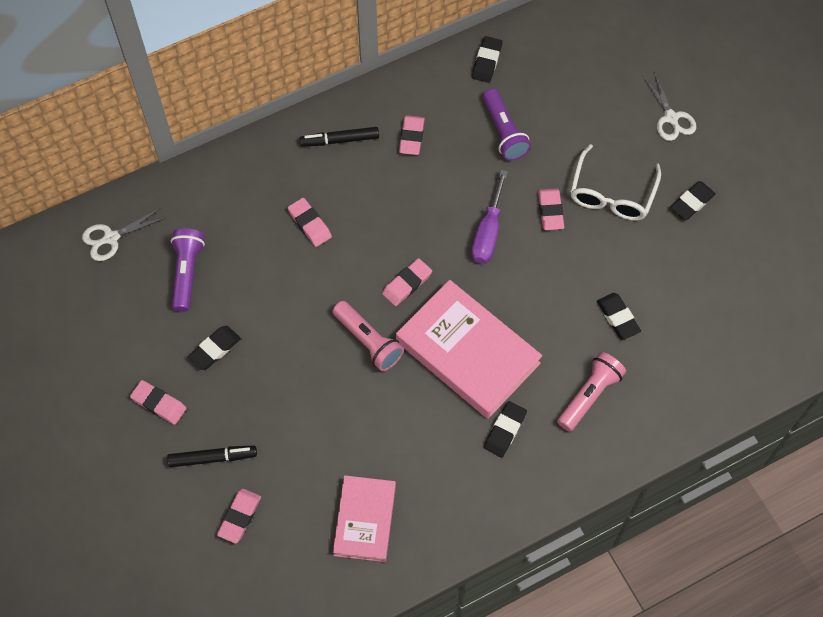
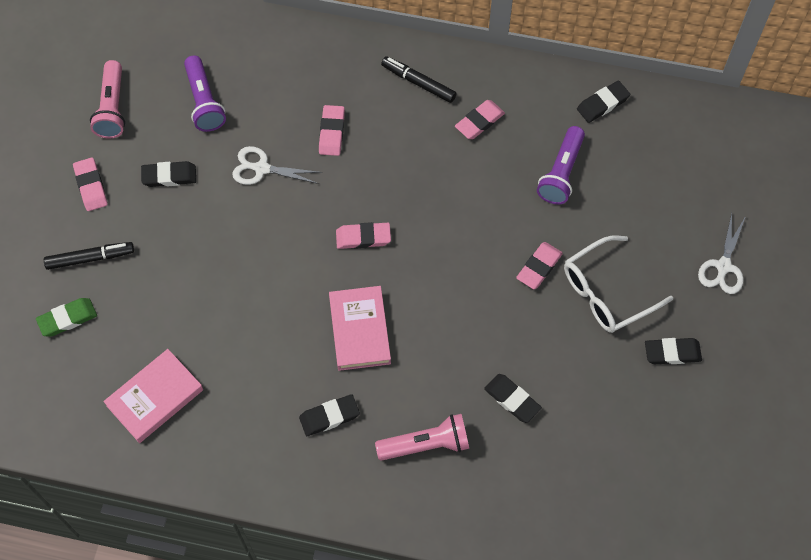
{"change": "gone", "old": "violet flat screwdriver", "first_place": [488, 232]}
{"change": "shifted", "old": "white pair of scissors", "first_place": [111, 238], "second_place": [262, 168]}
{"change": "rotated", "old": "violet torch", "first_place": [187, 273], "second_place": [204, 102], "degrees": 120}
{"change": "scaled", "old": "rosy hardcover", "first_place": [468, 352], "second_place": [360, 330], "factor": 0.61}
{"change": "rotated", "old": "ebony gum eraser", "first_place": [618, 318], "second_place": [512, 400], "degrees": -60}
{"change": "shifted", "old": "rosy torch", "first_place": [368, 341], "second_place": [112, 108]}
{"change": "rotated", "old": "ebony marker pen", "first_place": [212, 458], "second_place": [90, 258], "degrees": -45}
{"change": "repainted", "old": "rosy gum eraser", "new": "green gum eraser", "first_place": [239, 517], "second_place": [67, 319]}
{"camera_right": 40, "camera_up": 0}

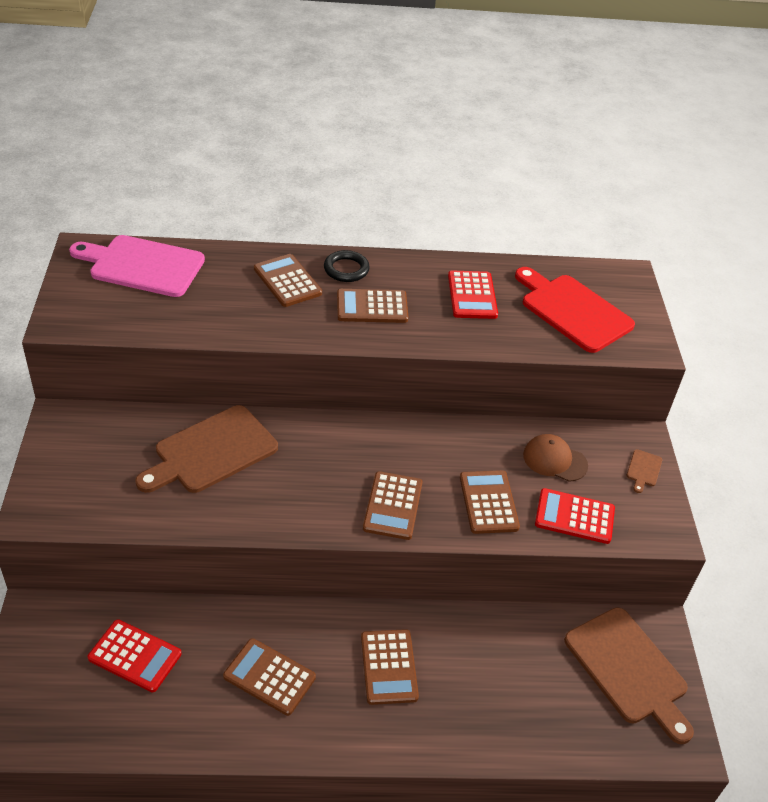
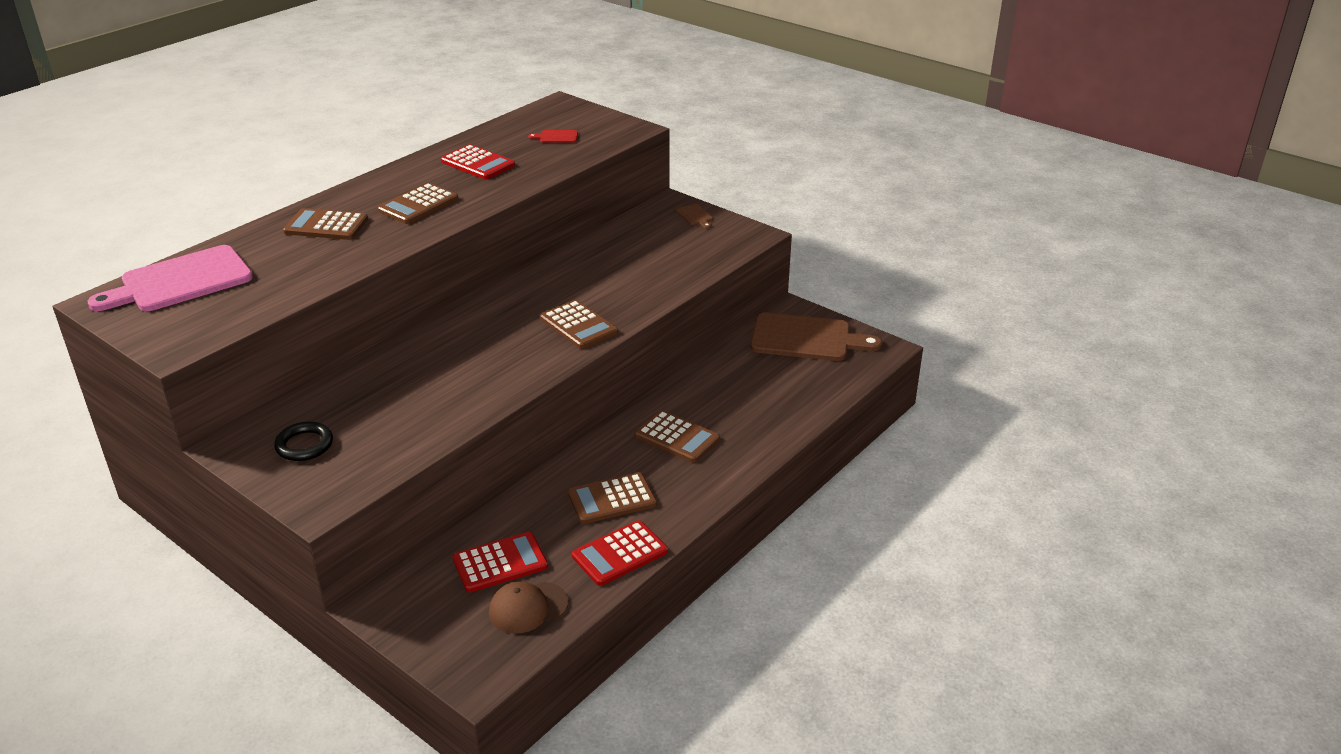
{"change": "shifted", "old": "ebony hoop", "first_place": [346, 269], "second_place": [304, 445]}
{"change": "scaled", "old": "scarlet chopping board", "first_place": [573, 311], "second_place": [556, 137], "factor": 0.4}
{"change": "gone", "old": "brown chopping board", "first_place": [211, 451]}
{"change": "shifted", "old": "brown peaked cap", "first_place": [554, 460], "second_place": [528, 608]}
{"change": "gone", "old": "brown adding machine", "first_place": [488, 502]}
{"change": "shifted", "old": "scarlet adding machine", "first_place": [574, 516], "second_place": [620, 554]}
{"camera_right": -45, "camera_up": -10}

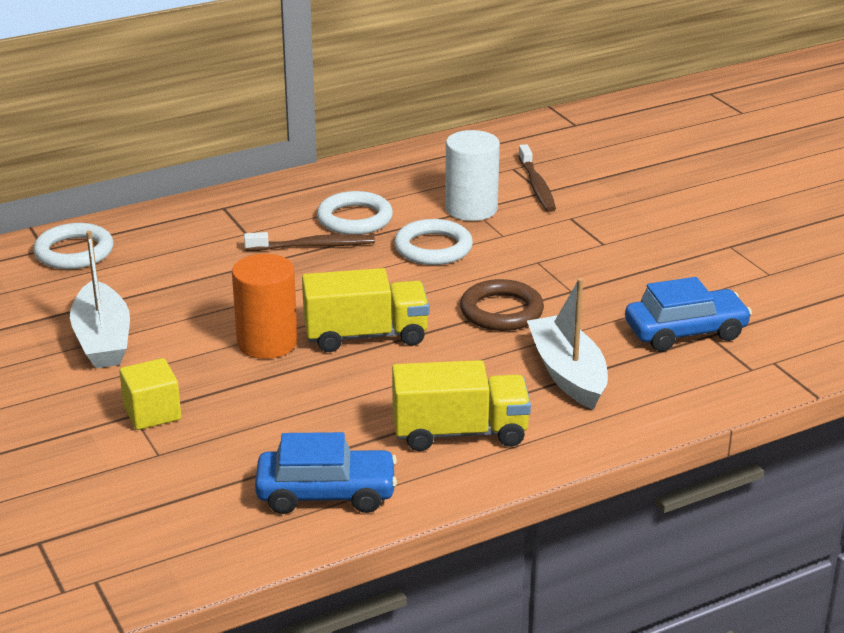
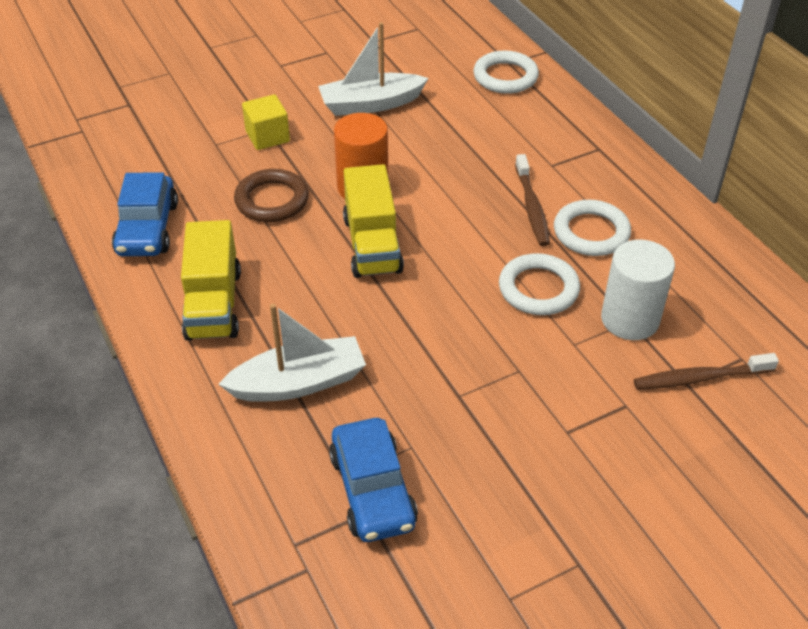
{"change": "shifted", "old": "brown hoop", "first_place": [501, 311], "second_place": [272, 200]}
{"camera_right": 90, "camera_up": 15}

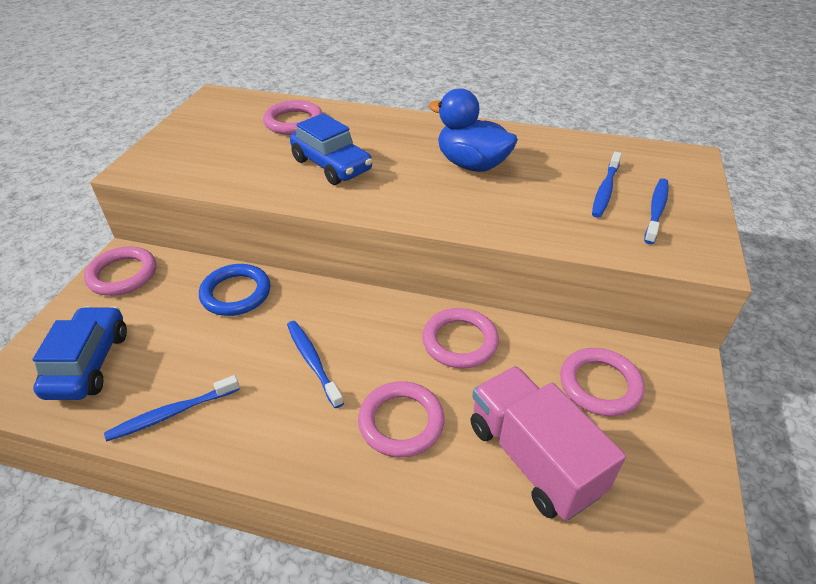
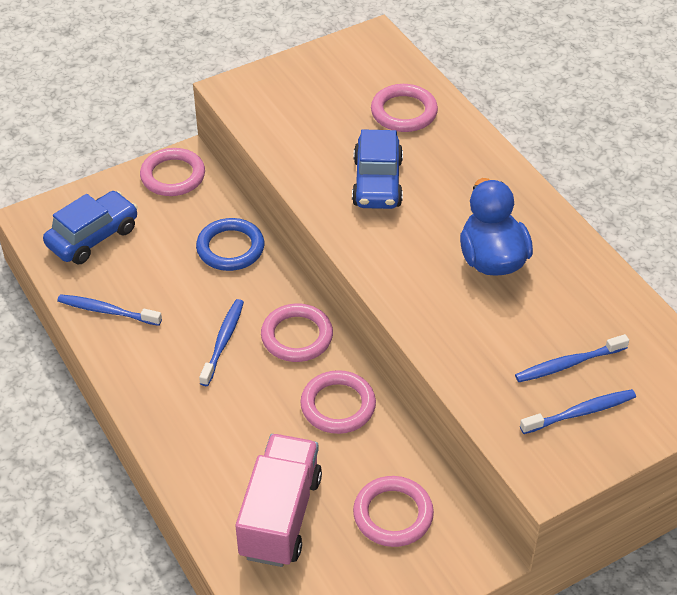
{"change": "shifted", "old": "rosy hoop", "first_place": [401, 422], "second_place": [297, 336]}
{"camera_right": 45, "camera_up": 5}

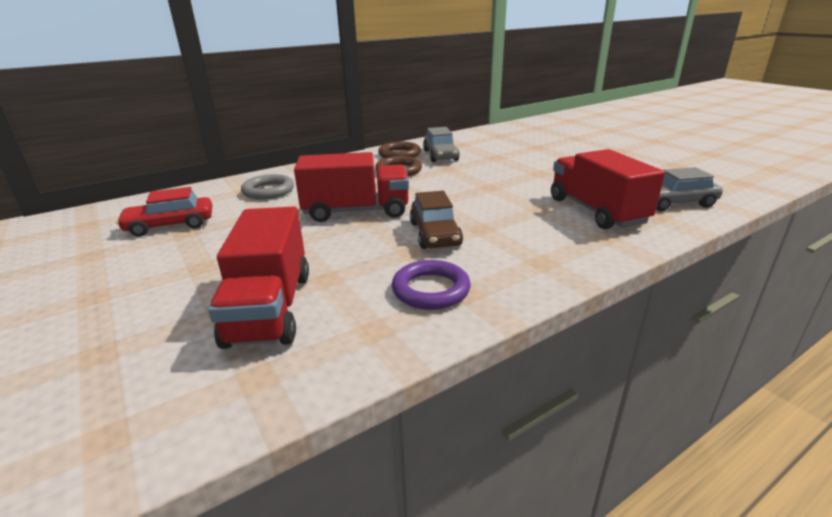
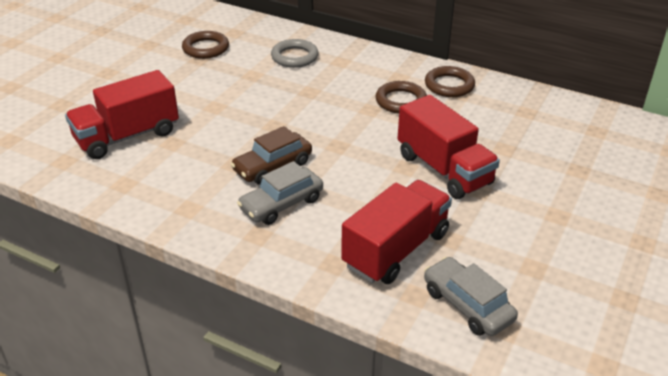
{"change": "shifted", "old": "grey car", "first_place": [440, 155], "second_place": [281, 204]}
{"change": "shifted", "old": "scarlet toy truck", "first_place": [356, 211], "second_place": [444, 169]}
{"change": "swapped", "old": "scarlet car", "new": "brown hoop", "first_place": [170, 225], "second_place": [206, 48]}
{"change": "gone", "old": "violet hoop", "first_place": [431, 290]}
{"camera_right": 60, "camera_up": 10}

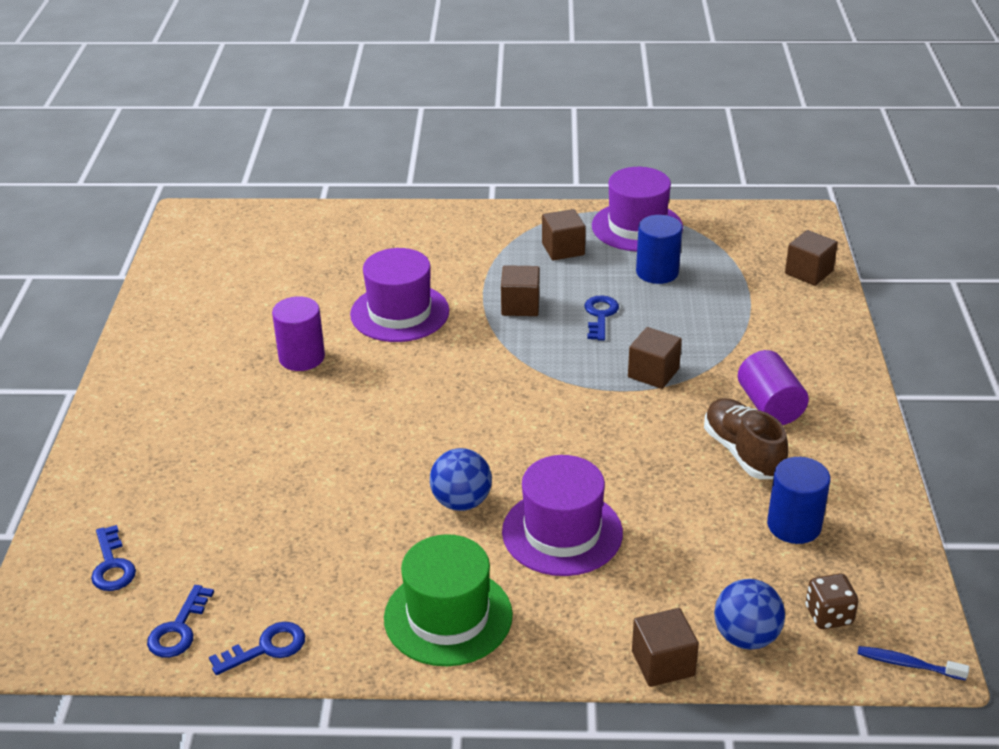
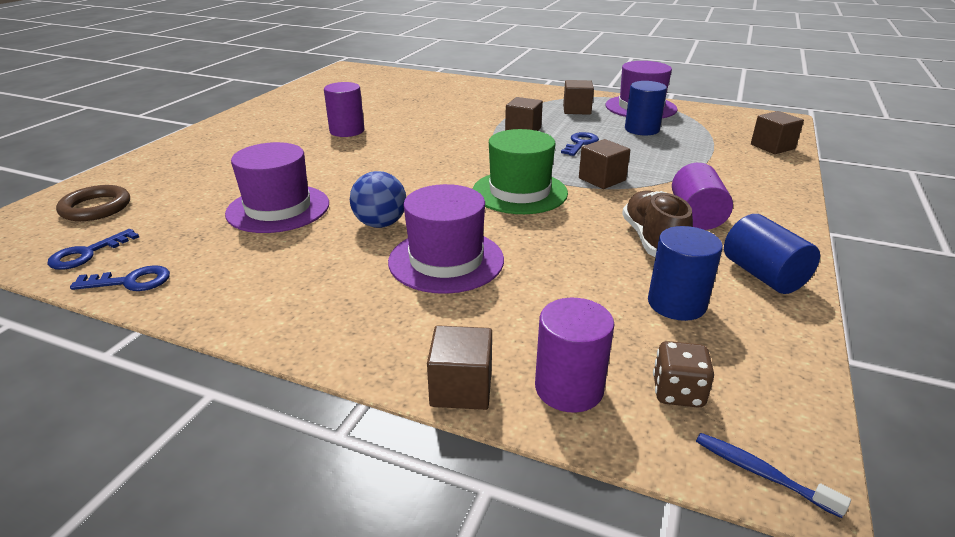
{"change": "shifted", "old": "violet hat", "first_place": [399, 313], "second_place": [278, 208]}
{"change": "swapped", "old": "blue key", "new": "brown hoop", "first_place": [112, 565], "second_place": [96, 208]}
{"change": "shifted", "old": "green hat", "first_place": [448, 616], "second_place": [519, 192]}
{"change": "swapped", "old": "blue play ball", "new": "violet cylinder shape", "first_place": [746, 637], "second_place": [569, 388]}
{"change": "new", "new": "blue cylinder shape", "second_place": [763, 275]}
{"camera_right": 20, "camera_up": -5}

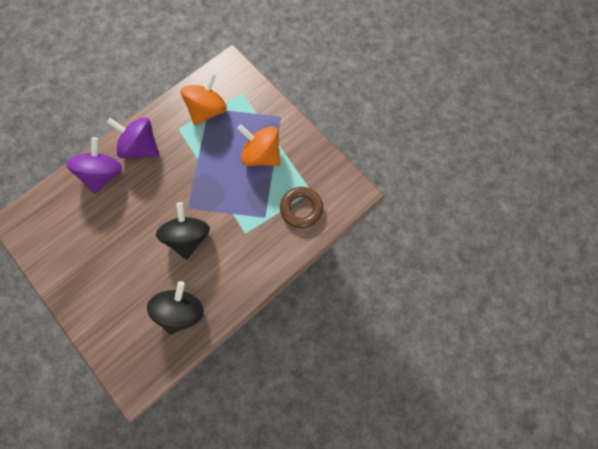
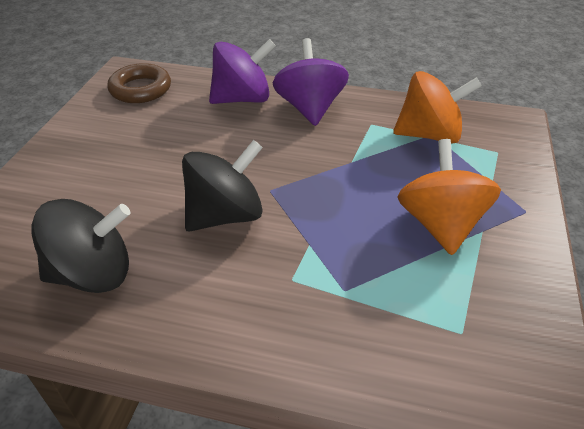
{"change": "shifted", "old": "brown hoop", "first_place": [301, 208], "second_place": [140, 89]}
{"camera_right": 55, "camera_up": -30}

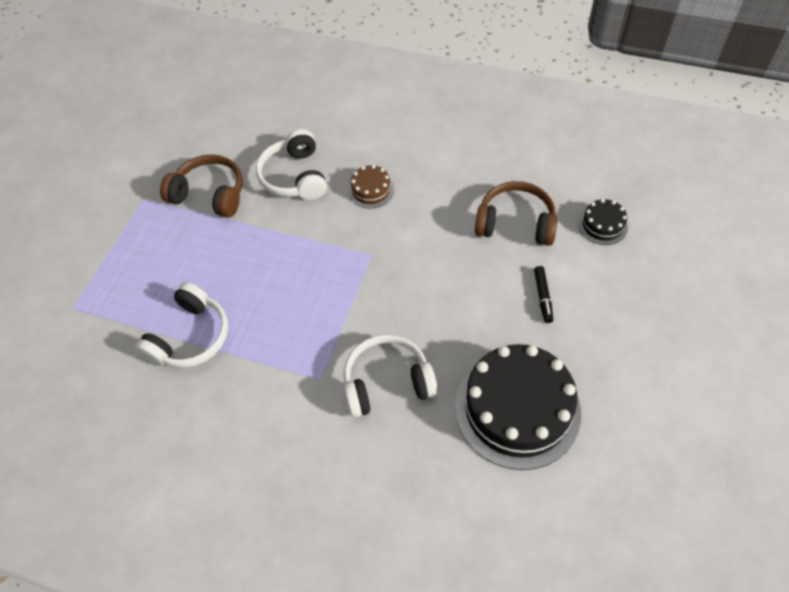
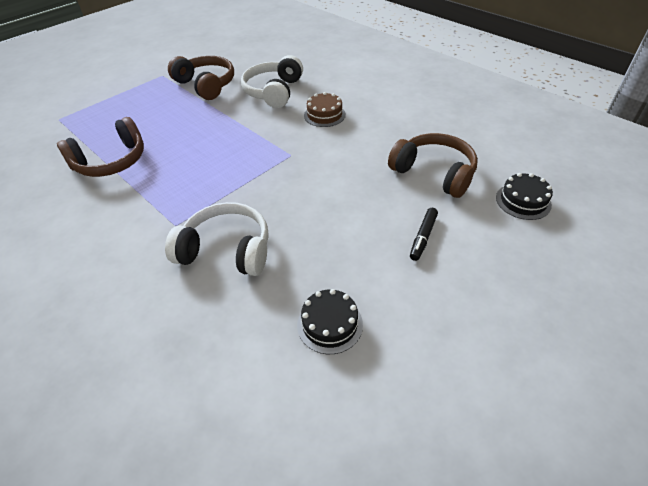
{"change": "repainted", "old": "white headphones", "new": "brown headphones", "first_place": [190, 337], "second_place": [111, 161]}
{"change": "scaled", "old": "ebony gateau", "first_place": [517, 409], "second_place": [329, 324], "factor": 0.45}
{"camera_right": 25, "camera_up": -10}

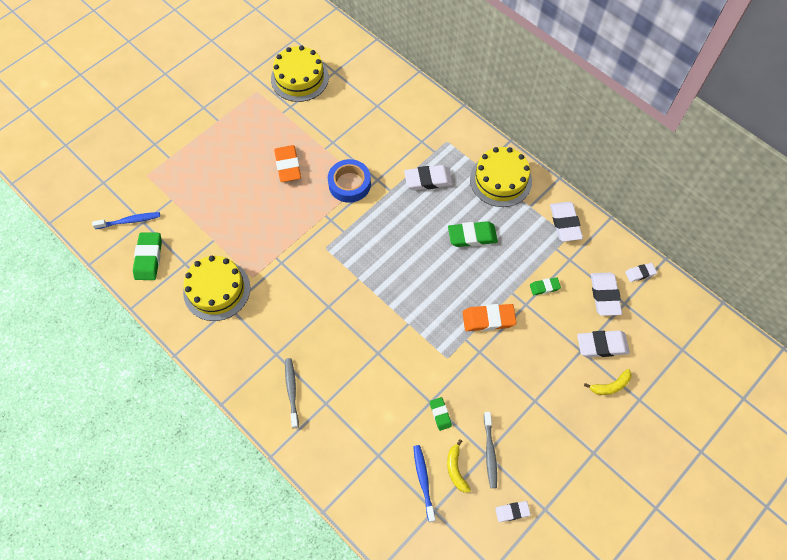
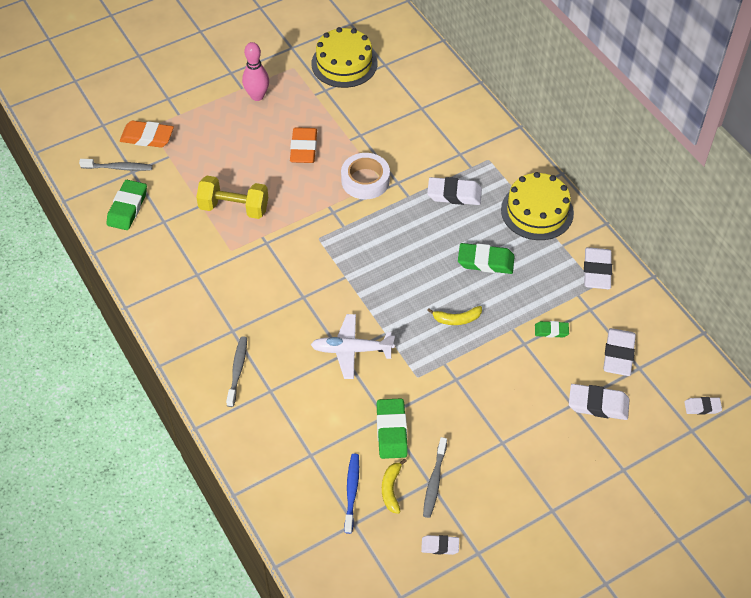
{"change": "repainted", "old": "blue roll of tape", "new": "white roll of tape", "first_place": [349, 184], "second_place": [365, 180]}
{"change": "repainted", "old": "blue tooth brush", "new": "grey tooth brush", "first_place": [129, 221], "second_place": [118, 168]}
{"change": "gone", "old": "bright yellow gateau", "first_place": [217, 290]}
{"change": "shifted", "old": "white gum eraser", "first_place": [640, 273], "second_place": [702, 407]}
{"change": "shifted", "old": "orange-coloured gum eraser", "first_place": [488, 319], "second_place": [147, 137]}
{"change": "shifted", "old": "bright yellow banana", "first_place": [610, 386], "second_place": [457, 319]}
{"change": "scaled", "old": "green gum eraser", "first_place": [440, 414], "second_place": [391, 431], "factor": 1.75}
{"change": "new", "new": "rosy tenpin", "second_place": [257, 96]}
{"change": "new", "new": "bright yellow hand weight", "second_place": [234, 208]}
{"change": "new", "new": "white toy plane", "second_place": [351, 350]}
{"camera_right": 15, "camera_up": -10}

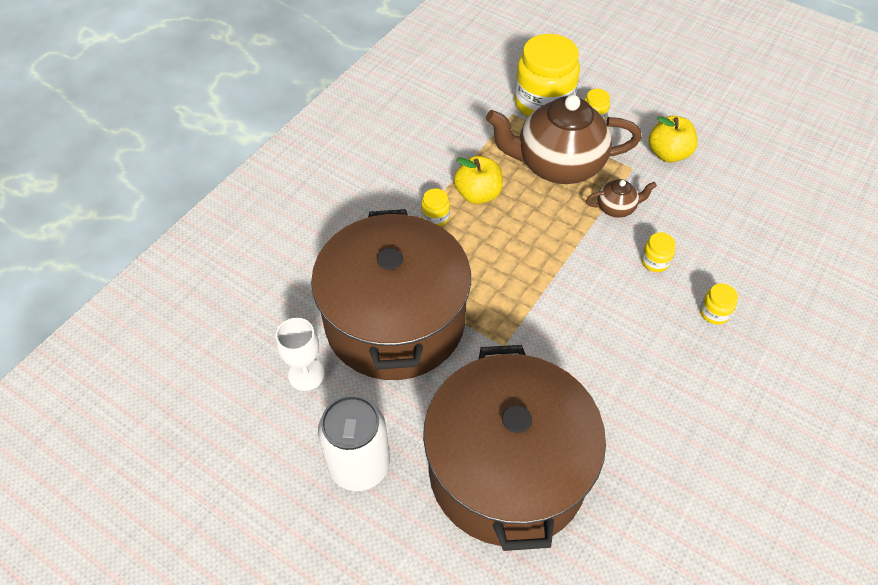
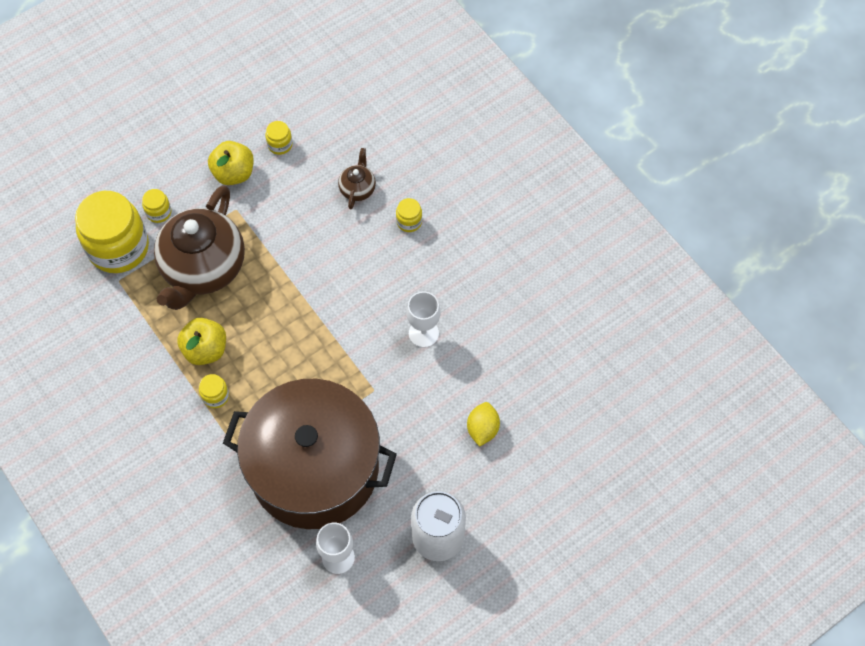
{"change": "shifted", "old": "brown tea pot", "first_place": [616, 208], "second_place": [357, 189]}
{"change": "shifted", "old": "bright yellow jar", "first_place": [655, 261], "second_place": [280, 145]}
{"change": "swapped", "old": "brown cooking pot", "new": "bright yellow citrus fruit", "first_place": [507, 470], "second_place": [482, 429]}
{"change": "new", "new": "white chalice", "second_place": [423, 333]}
{"camera_right": -70, "camera_up": 10}

